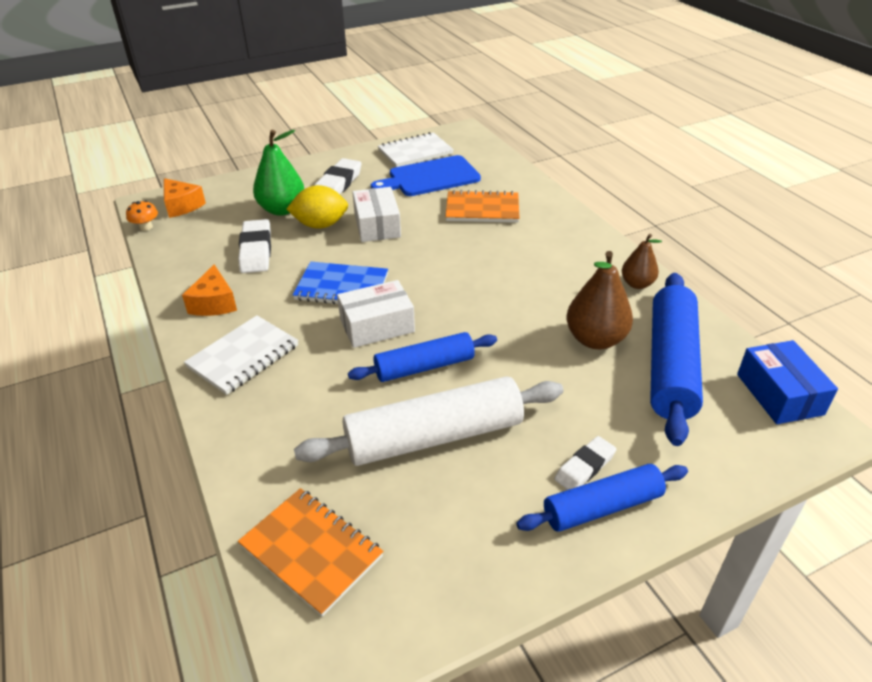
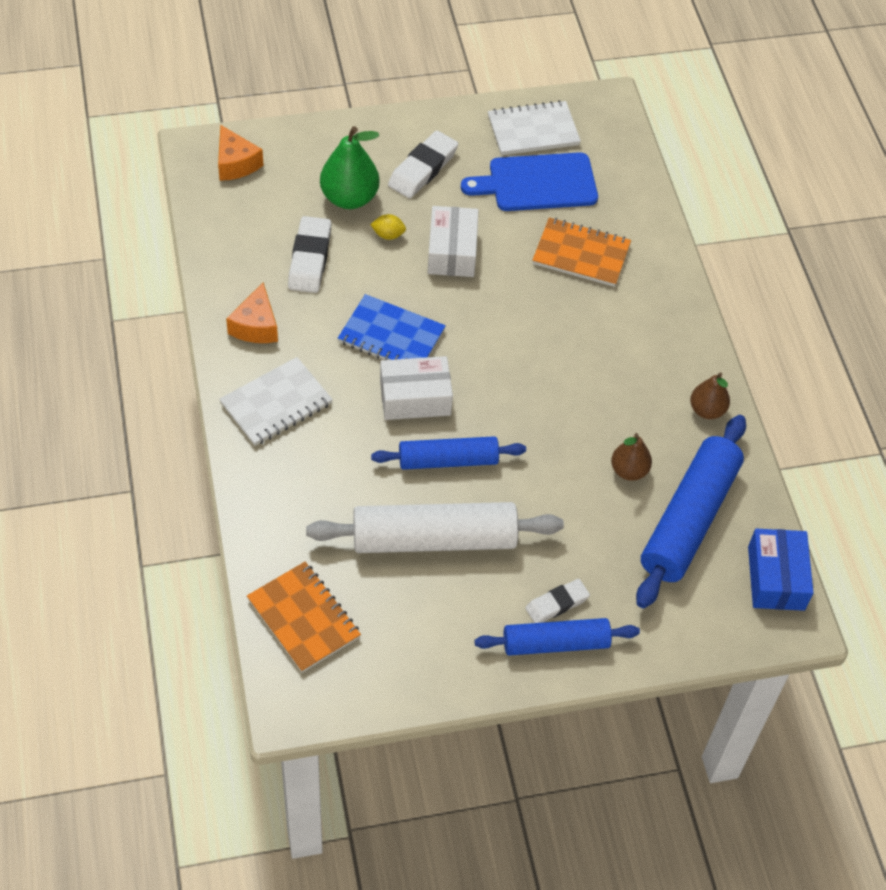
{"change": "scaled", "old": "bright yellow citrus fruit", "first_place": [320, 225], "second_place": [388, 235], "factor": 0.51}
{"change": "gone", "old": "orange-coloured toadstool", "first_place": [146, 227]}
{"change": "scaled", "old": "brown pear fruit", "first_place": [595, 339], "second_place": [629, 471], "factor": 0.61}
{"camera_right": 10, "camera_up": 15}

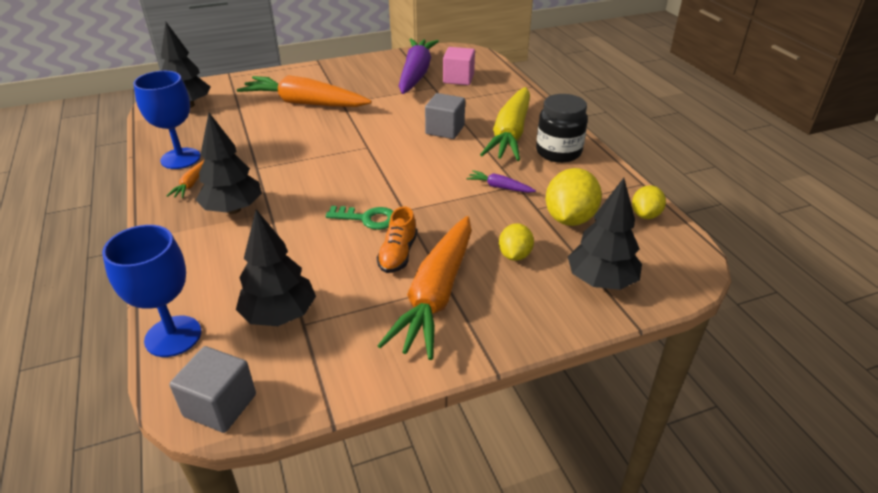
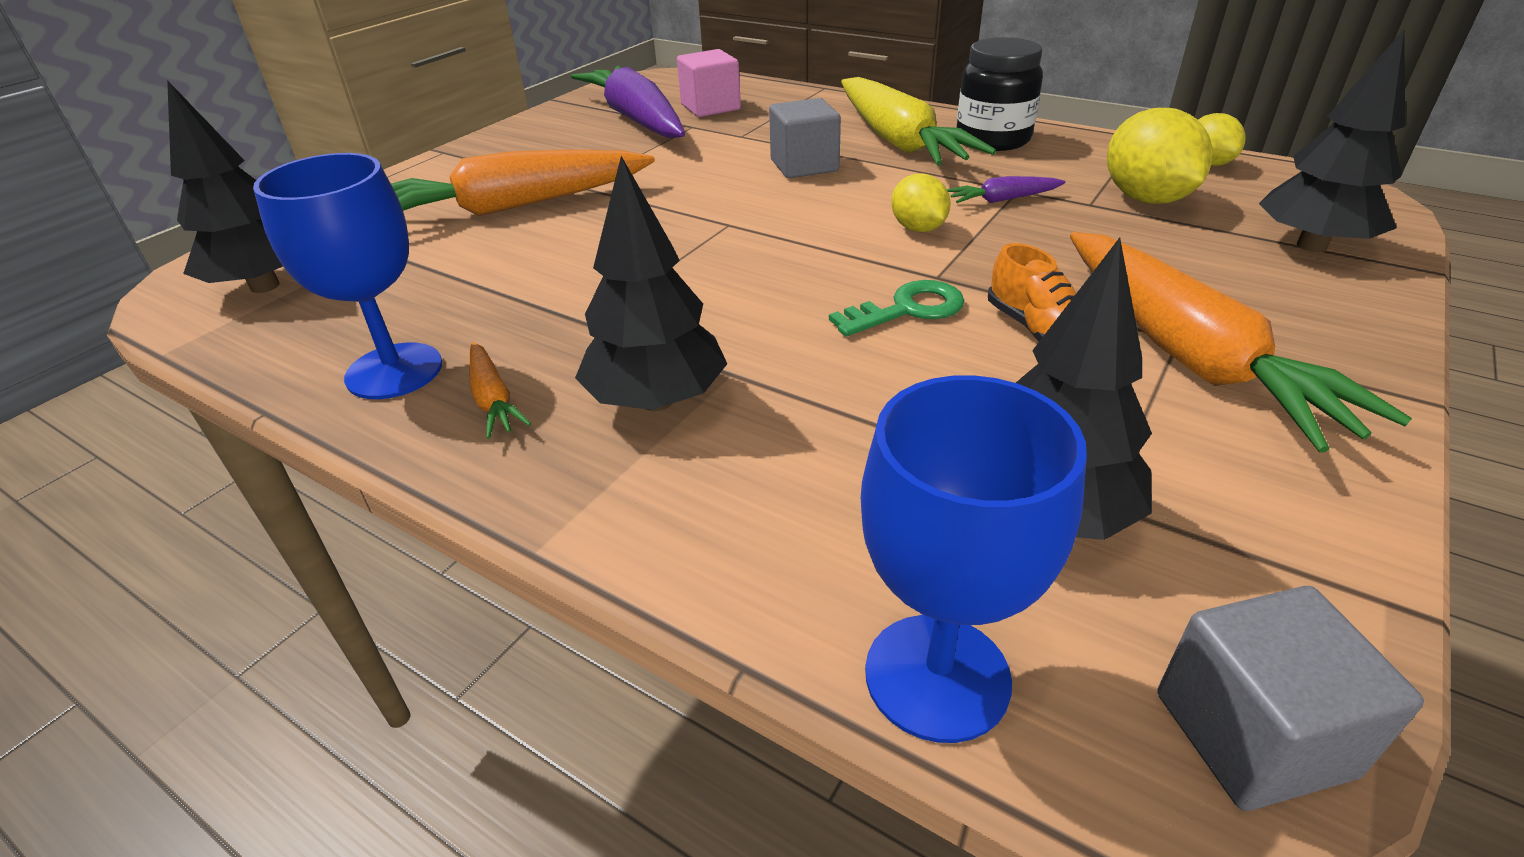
{"change": "shifted", "old": "bright yellow citrus fruit", "first_place": [514, 255], "second_place": [918, 228]}
{"camera_right": -35, "camera_up": 0}

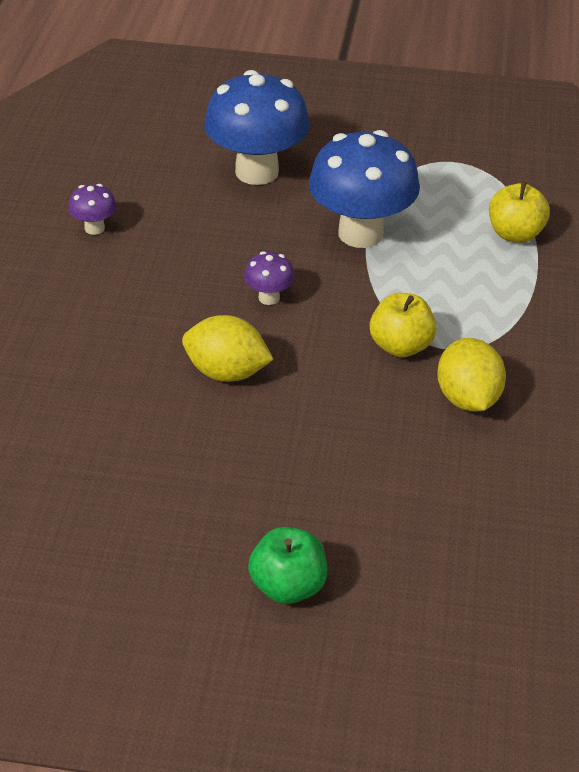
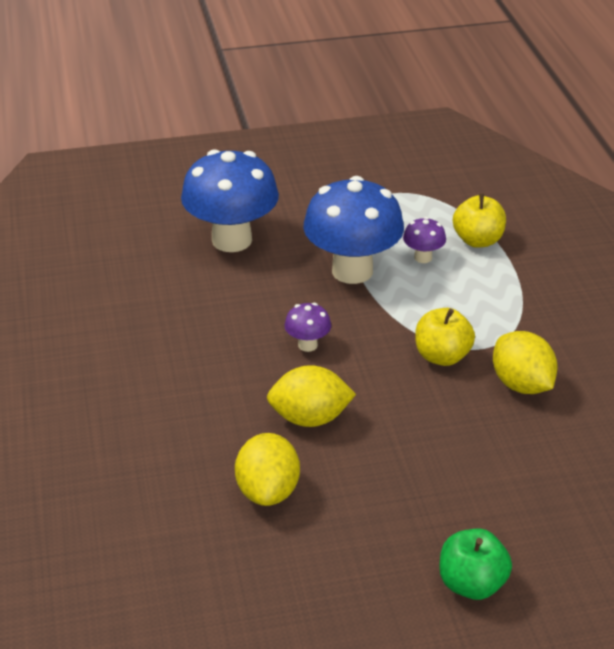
{"change": "shifted", "old": "violet toadstool", "first_place": [94, 228], "second_place": [423, 257]}
{"change": "new", "new": "bright yellow citrus fruit", "second_place": [268, 491]}
{"camera_right": -20, "camera_up": -5}

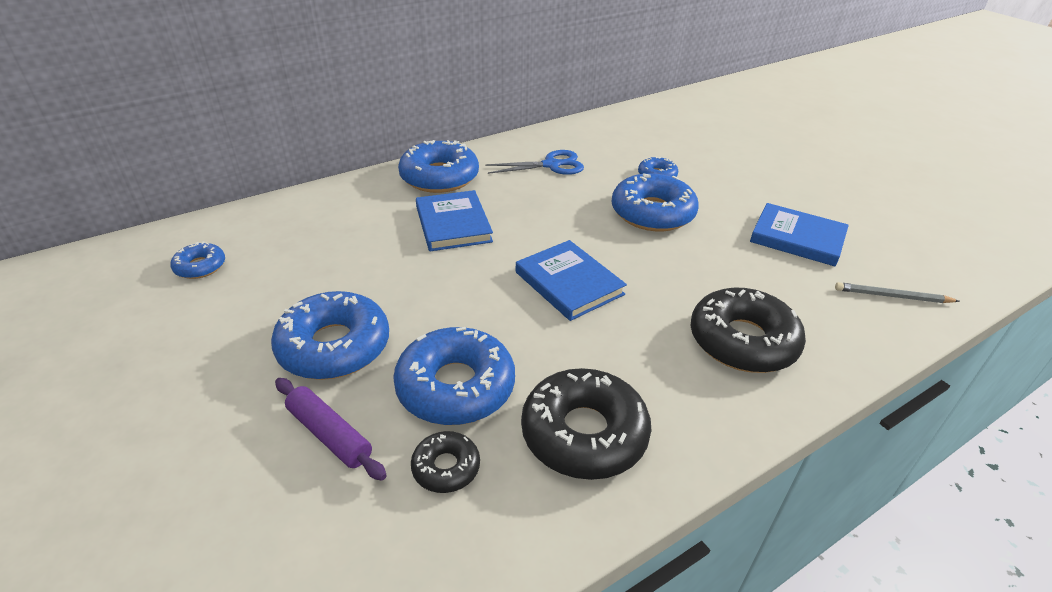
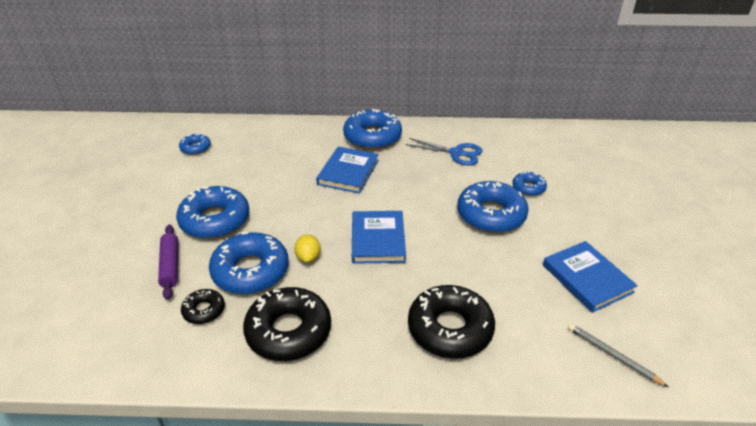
{"change": "new", "new": "bright yellow citrus fruit", "second_place": [308, 258]}
{"camera_right": 35, "camera_up": 0}

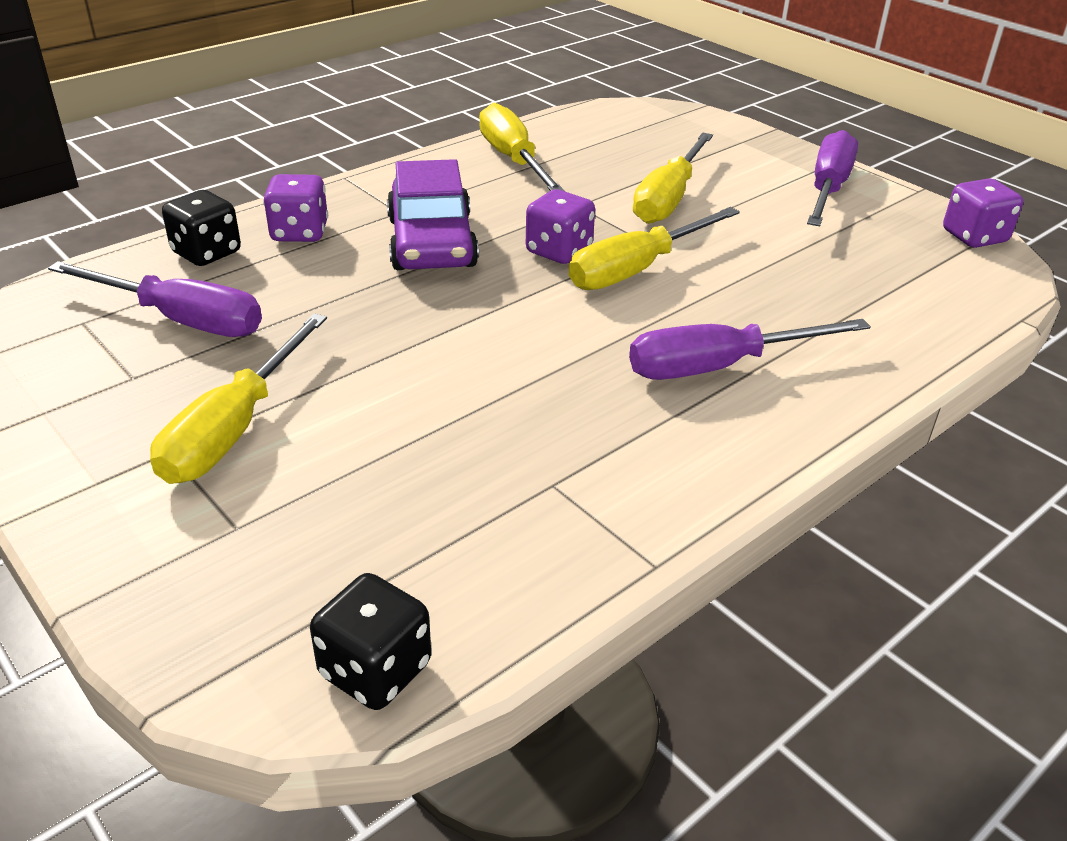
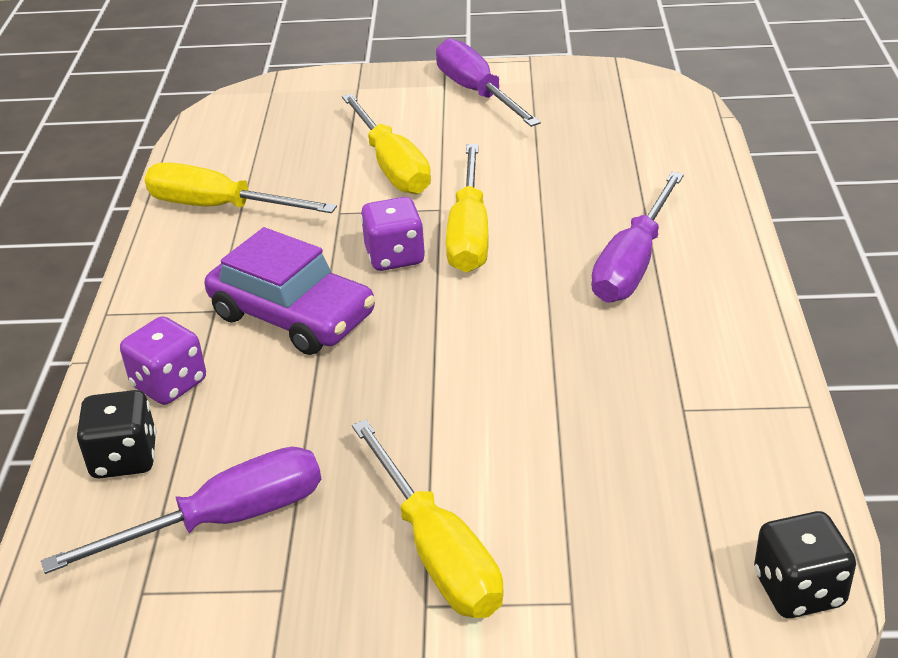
{"change": "gone", "old": "violet game die", "first_place": [974, 237]}
{"camera_right": -45, "camera_up": 0}

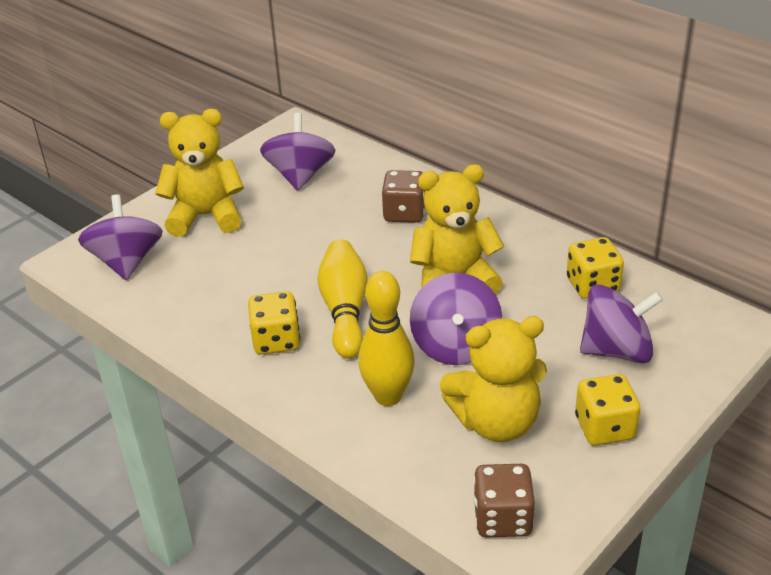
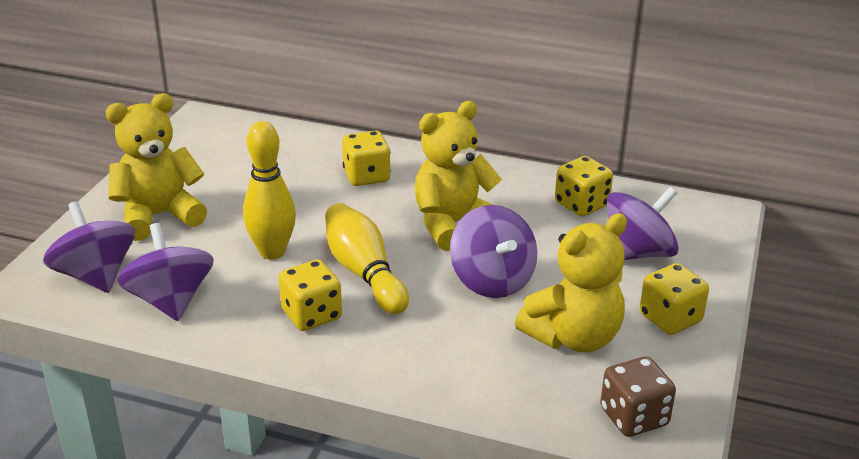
{"change": "shifted", "old": "violet toy top", "first_place": [300, 175], "second_place": [170, 301]}
{"change": "repainted", "old": "brown game die", "new": "bright yellow game die", "first_place": [404, 213], "second_place": [366, 176]}
{"change": "shifted", "old": "bright yellow tenpin", "first_place": [388, 396], "second_place": [272, 252]}
{"camera_right": -25, "camera_up": -5}

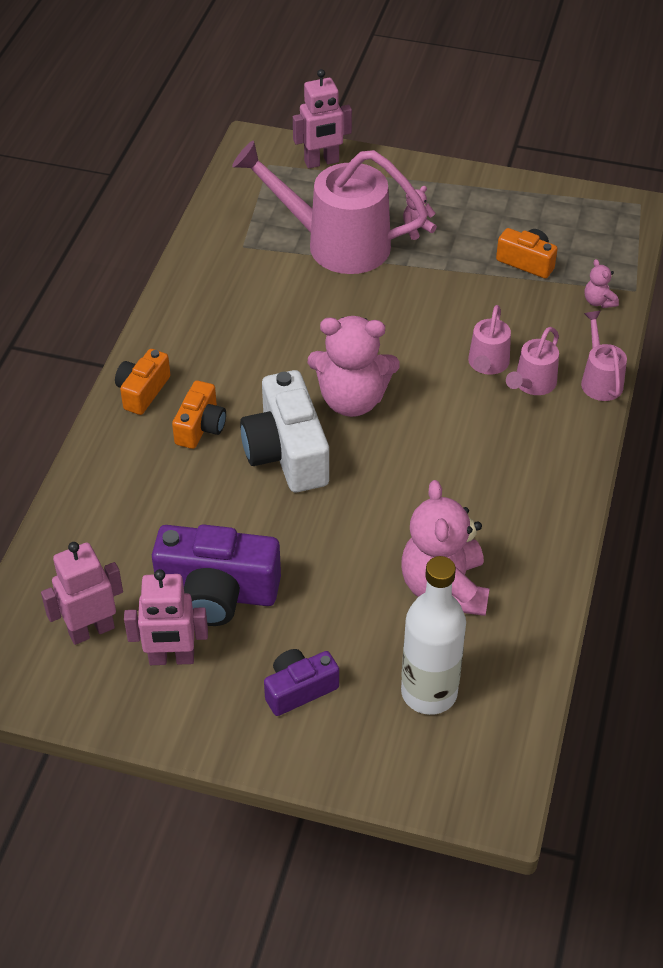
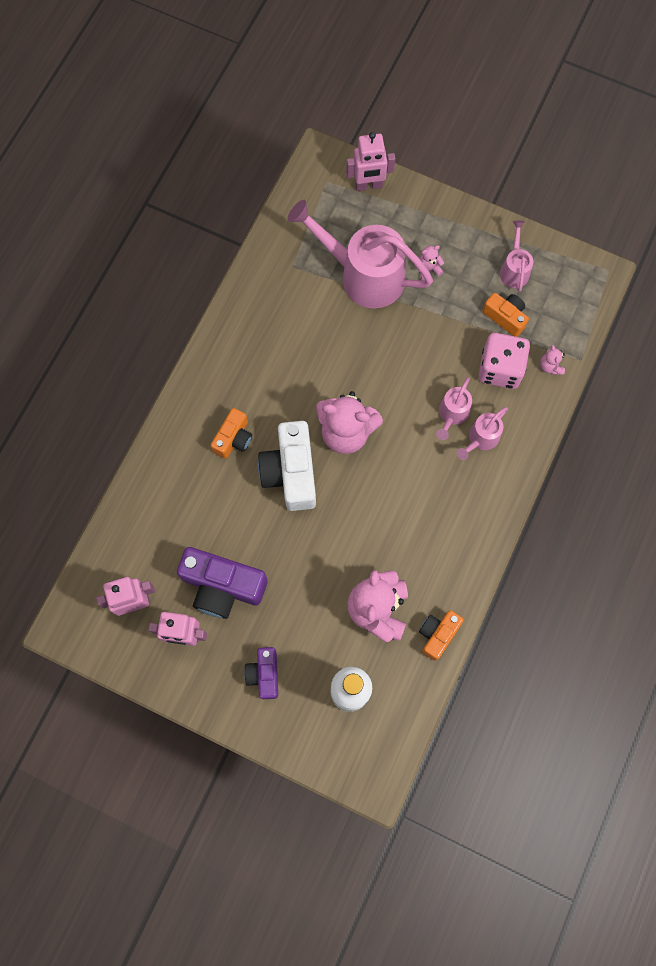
{"change": "shifted", "old": "rosy watering can", "first_place": [600, 380], "second_place": [514, 269]}
{"change": "shifted", "old": "orange-coloured photo camera", "first_place": [142, 391], "second_place": [438, 634]}
{"change": "rotated", "old": "violet photo camera", "first_place": [299, 689], "second_place": [264, 674], "degrees": -75}
{"change": "new", "new": "rosy game die", "second_place": [500, 369]}
{"camera_right": 10, "camera_up": 25}

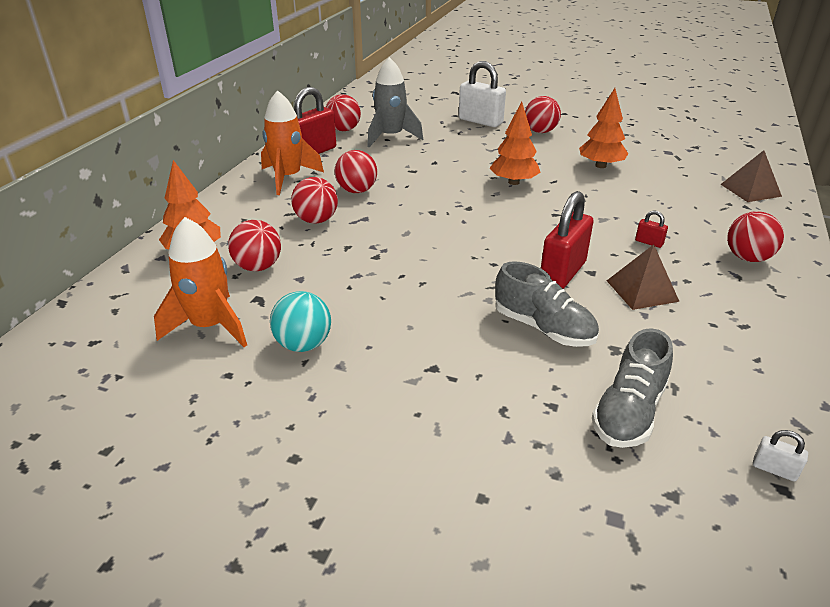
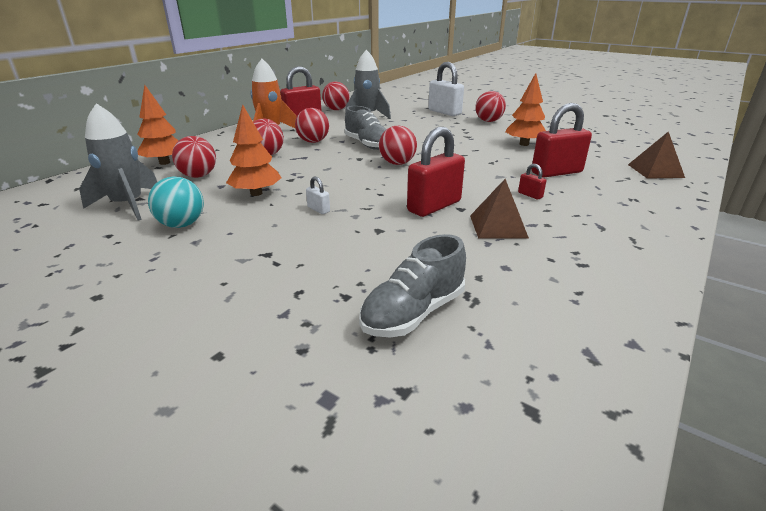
{"change": "shifted", "old": "orange-coloured tree", "first_place": [513, 182], "second_place": [256, 193]}
{"change": "shifted", "old": "scarlet play ball", "first_place": [747, 258], "second_place": [397, 163]}
{"change": "repainted", "old": "orange-coloured toy rocket", "new": "grey toy rocket", "first_place": [210, 326], "second_place": [128, 205]}
{"change": "shifted", "old": "grey shoe", "first_place": [543, 328], "second_place": [367, 145]}
{"change": "shifted", "old": "white small lock", "first_place": [774, 469], "second_place": [318, 209]}
{"change": "new", "new": "scarlet small lock", "second_place": [556, 172]}
{"camera_right": 15, "camera_up": -5}

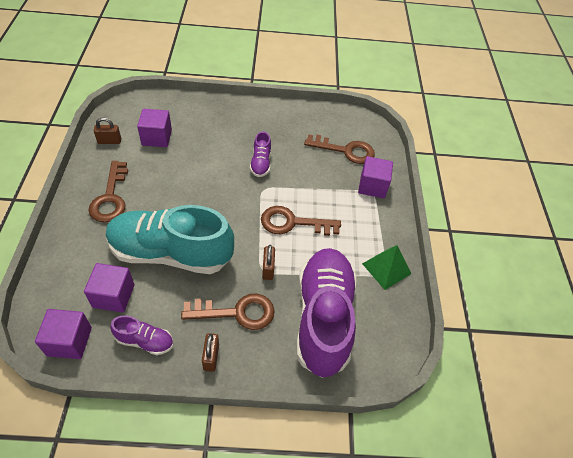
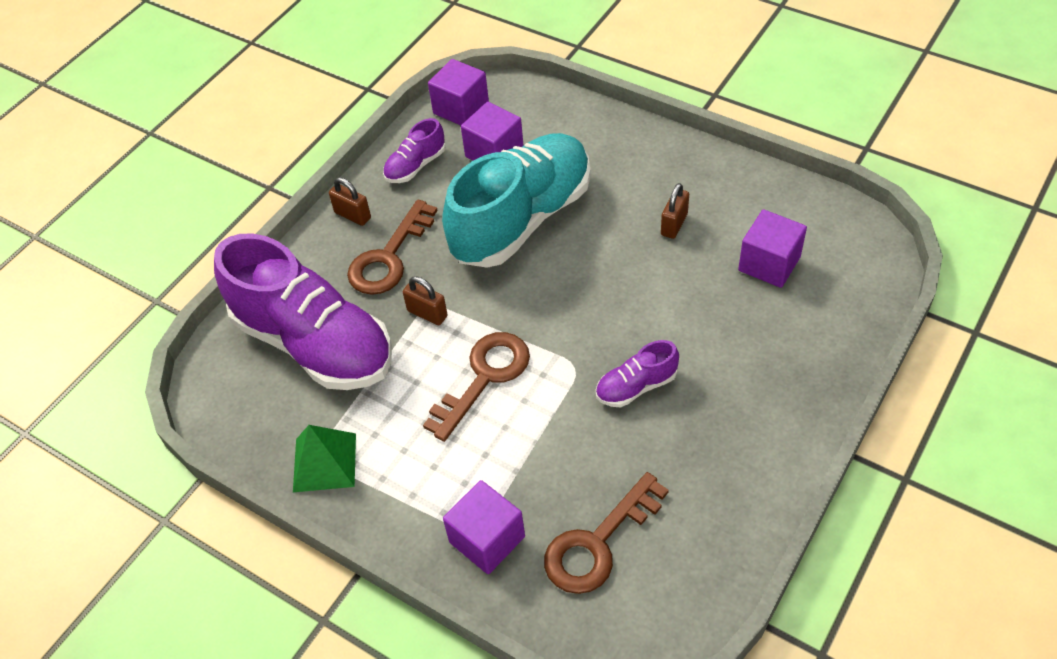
{"change": "shifted", "old": "brown small lock", "first_place": [109, 141], "second_place": [674, 224]}
{"change": "rotated", "old": "violet shoe", "first_place": [260, 163], "second_place": [636, 386], "degrees": -60}
{"change": "gone", "old": "brown key", "first_place": [110, 197]}
{"camera_right": 130, "camera_up": 0}

